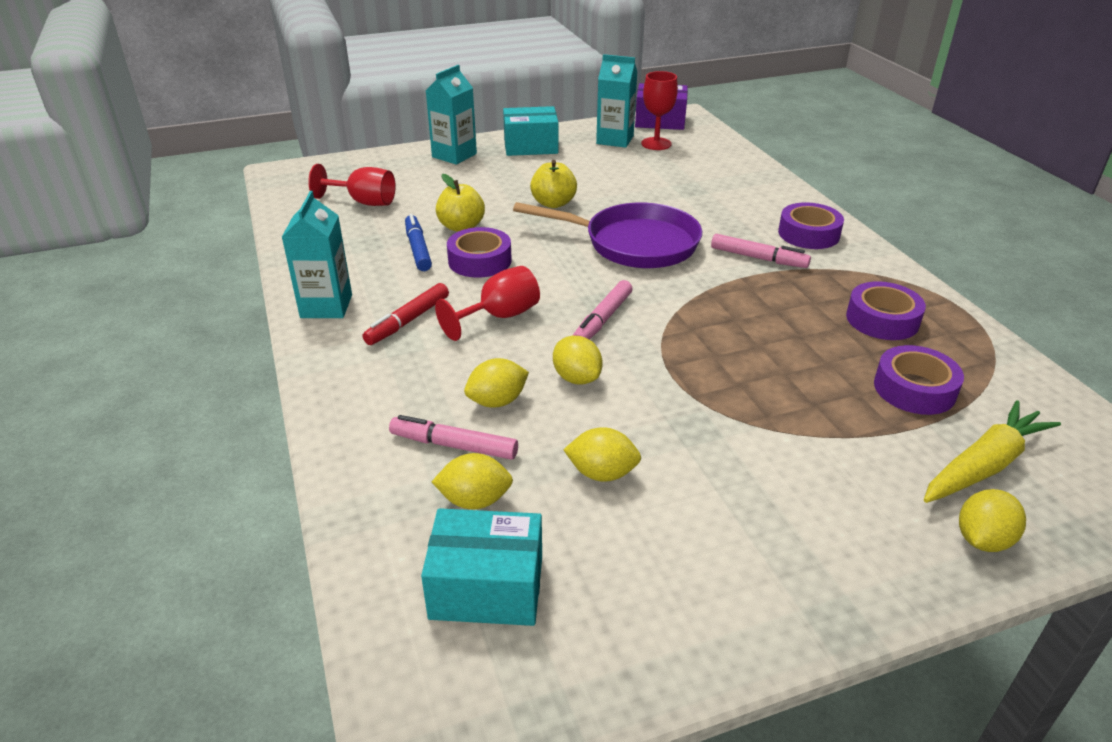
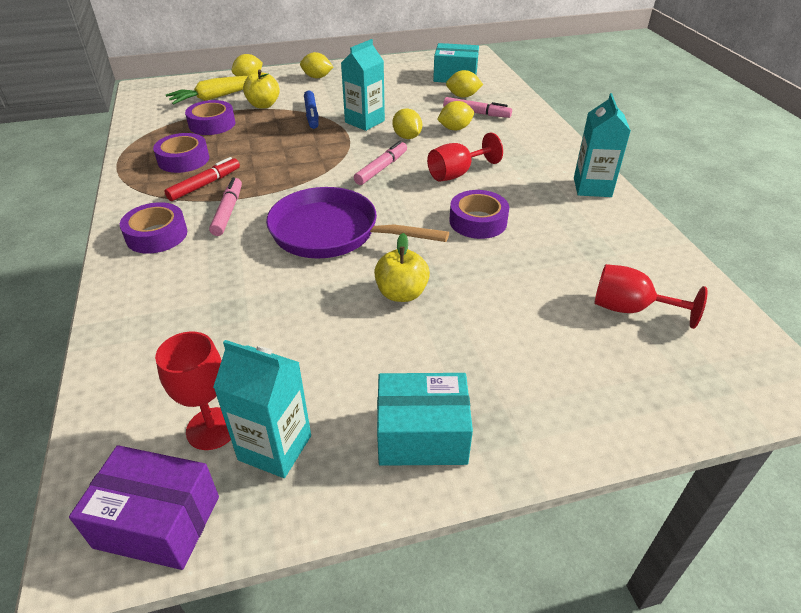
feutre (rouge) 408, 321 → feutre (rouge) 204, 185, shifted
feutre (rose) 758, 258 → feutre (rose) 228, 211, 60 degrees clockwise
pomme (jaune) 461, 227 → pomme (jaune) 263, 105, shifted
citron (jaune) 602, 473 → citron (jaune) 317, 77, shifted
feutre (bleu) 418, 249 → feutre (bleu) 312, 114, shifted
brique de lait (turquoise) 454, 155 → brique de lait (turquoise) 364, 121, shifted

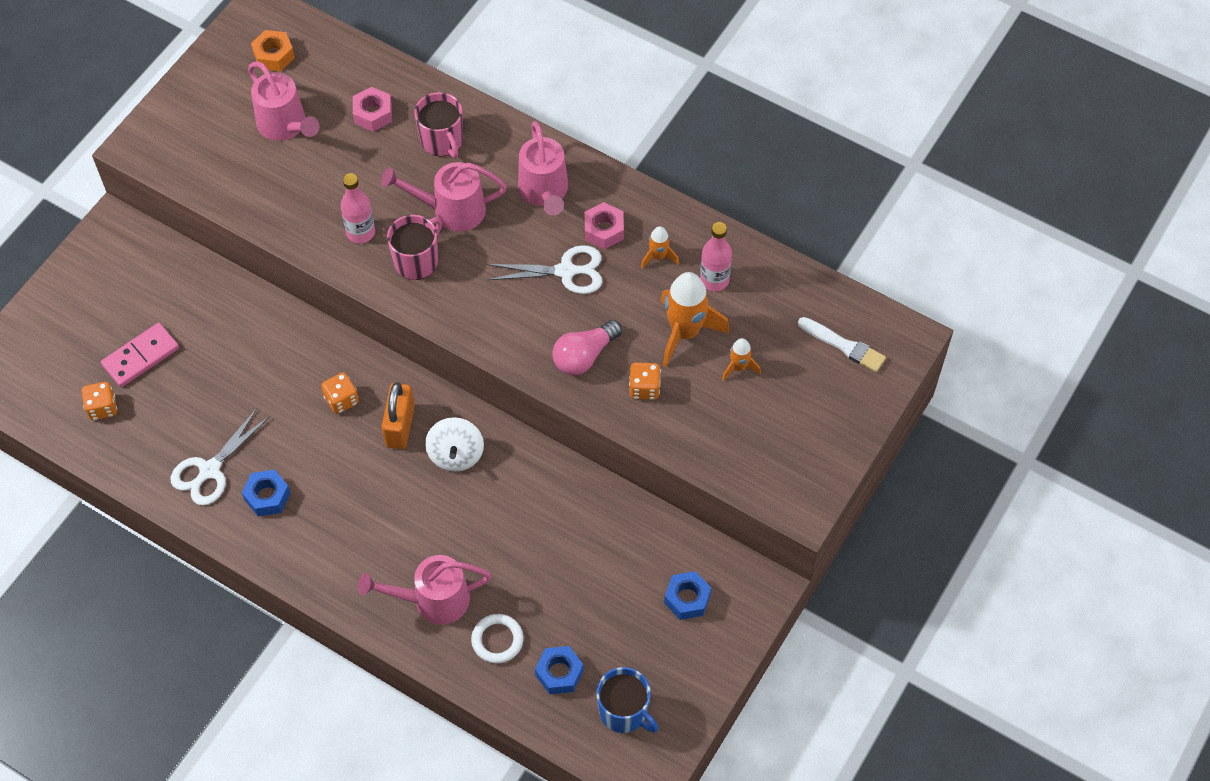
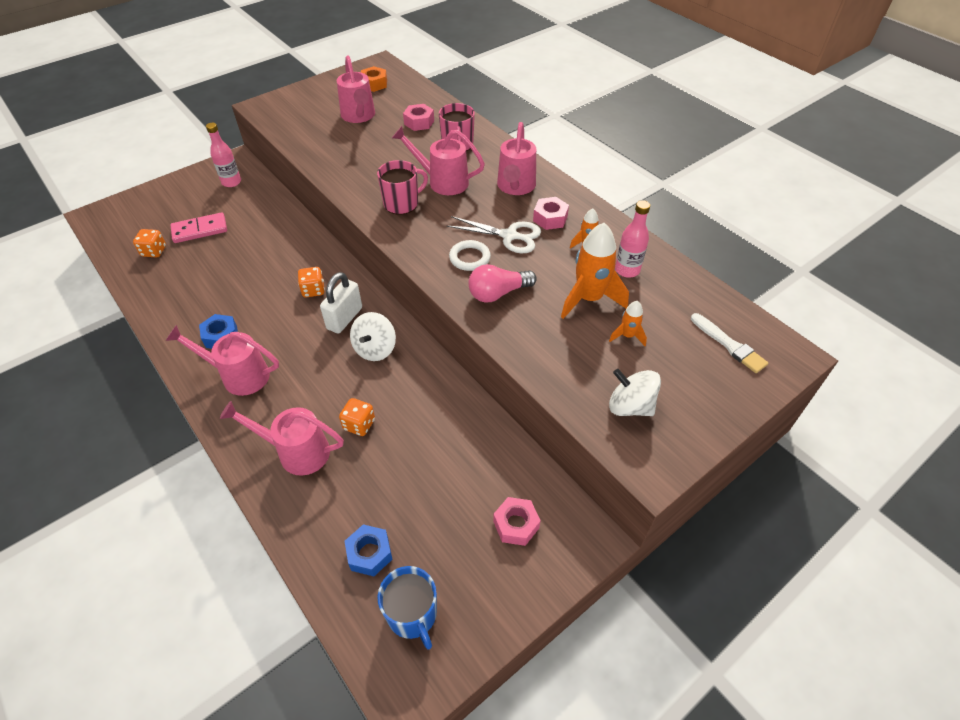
- → arrosoir (rose) 238, 375
bouteille (rose) 360, 232 → bouteille (rose) 231, 182, shifted
cadenas (orange) 400, 426 → cadenas (blanc) 344, 318
dé (orange) 644, 388 → dé (orange) 359, 424, shifted
anneau (blanc) 497, 640 → anneau (blanc) 469, 258, shifted
écrou (bleu) 687, 599 → écrou (rose) 516, 525
- → toupie (blanc) 630, 406
ciseaux (blanc) 210, 470 → -

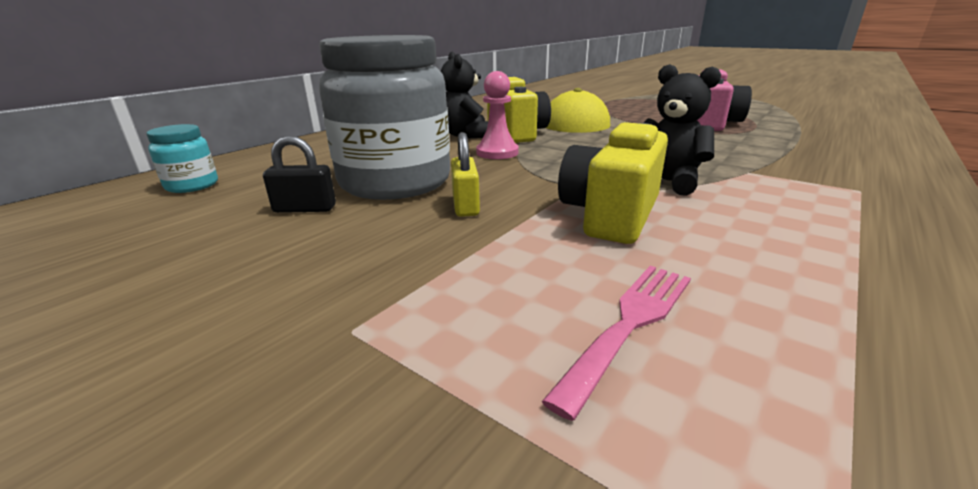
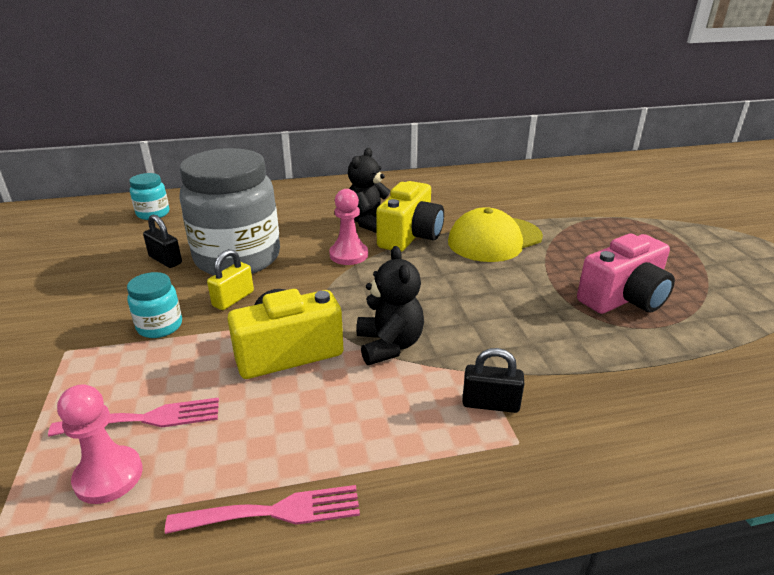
- → pion (rose) 108, 476
- → bocal (turquoise) 160, 326
- → fourchette (rose) 275, 512
- → cadenas (noir) 490, 403

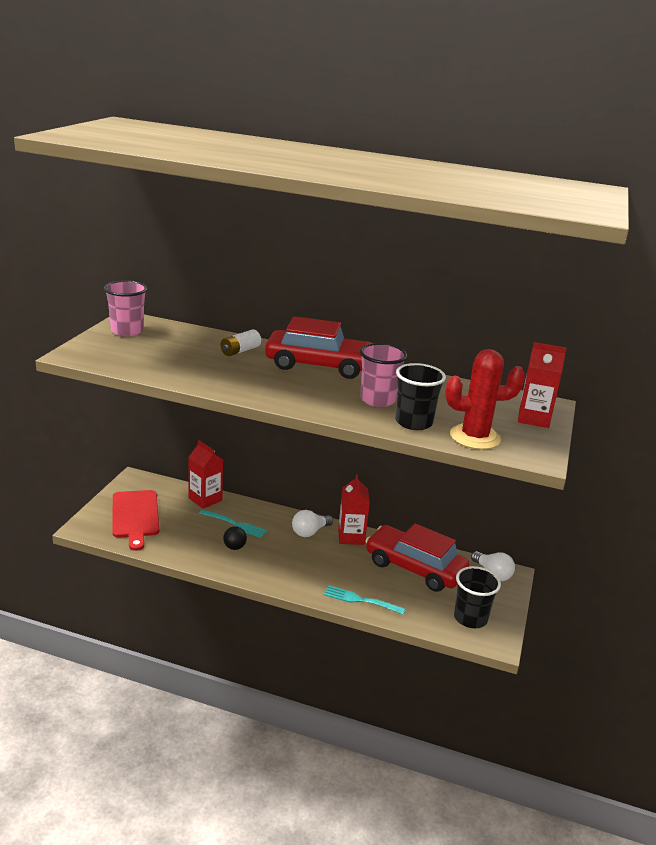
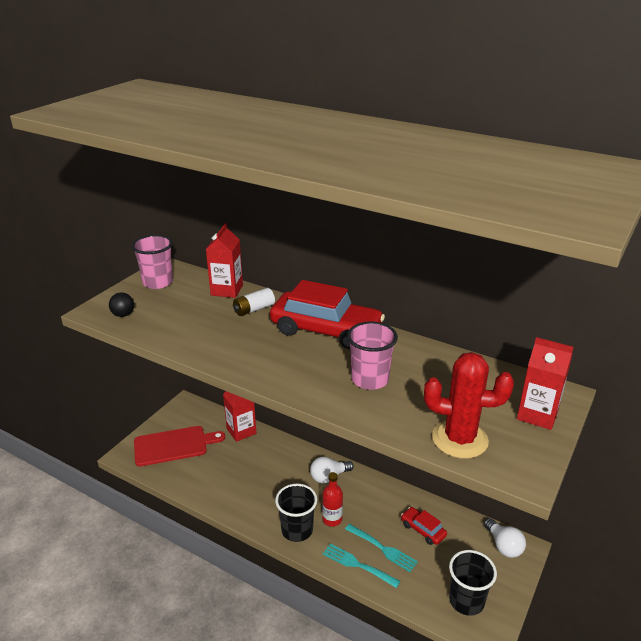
balle (noir) 234, 547 → balle (noir) 123, 315, shifted
planche à découper (rouge) 135, 516 → planche à découper (rouge) 174, 445, 105 degrees counterclockwise
brique de lait (rouge) 351, 537 → brique de lait (rouge) 227, 290, shifted
gobelet (noir) 413, 422 → gobelet (noir) 297, 530, shifted
- → bouteille (rouge) 332, 519
fourchette (turquoise) 234, 524 → fourchette (turquoise) 382, 548, shifted
voiture (rouge) 415, 568 → voiture (rouge) 423, 530, x0.46

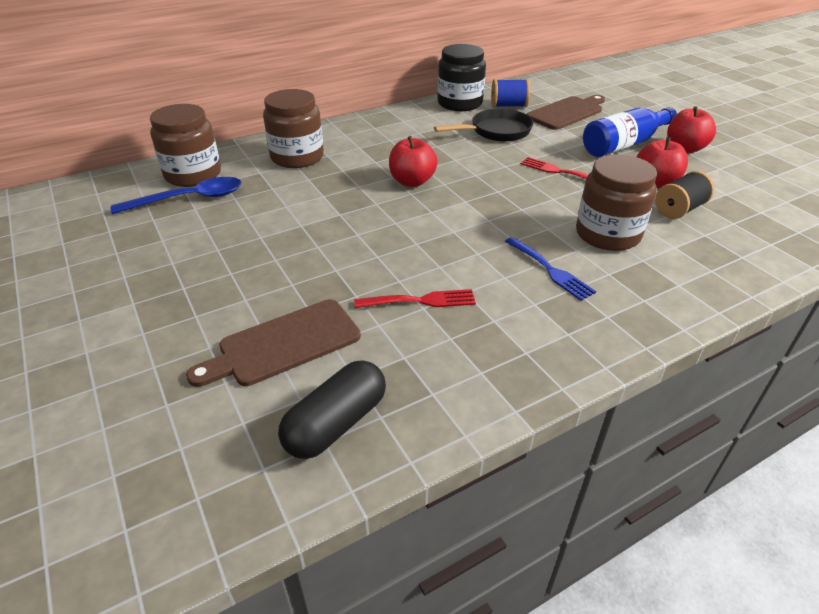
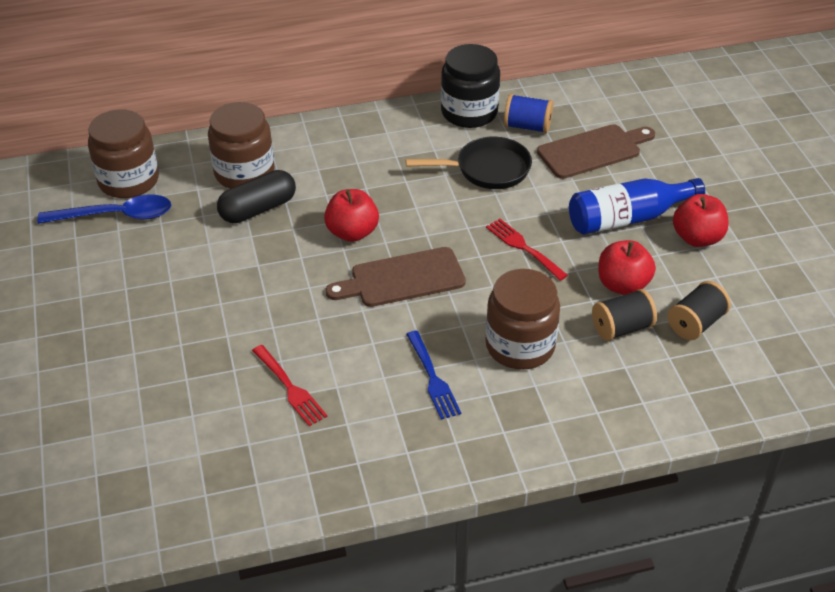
gélule (noir) 336, 423 → gélule (noir) 258, 209, shifted
fourchette (rouge) 420, 301 → fourchette (rouge) 290, 388, 45 degrees clockwise
planche à découper (marron) 283, 344 → planche à découper (marron) 402, 278, shifted
- → bobine (noir) 695, 323

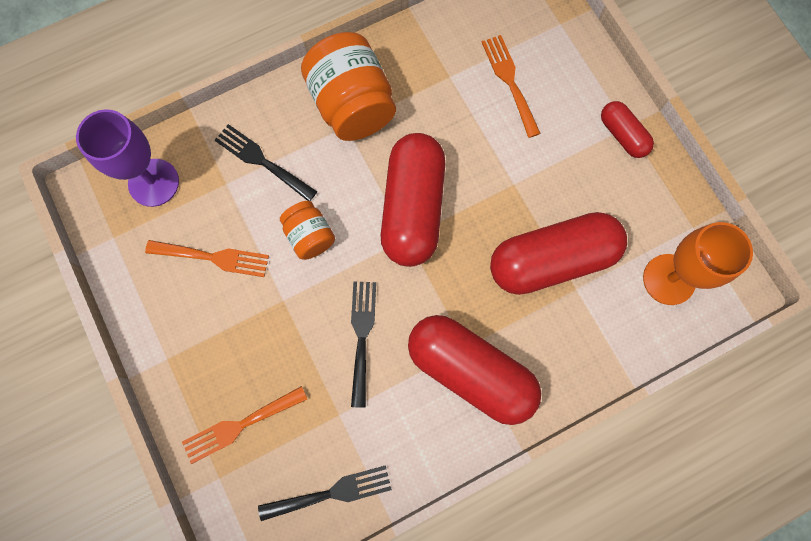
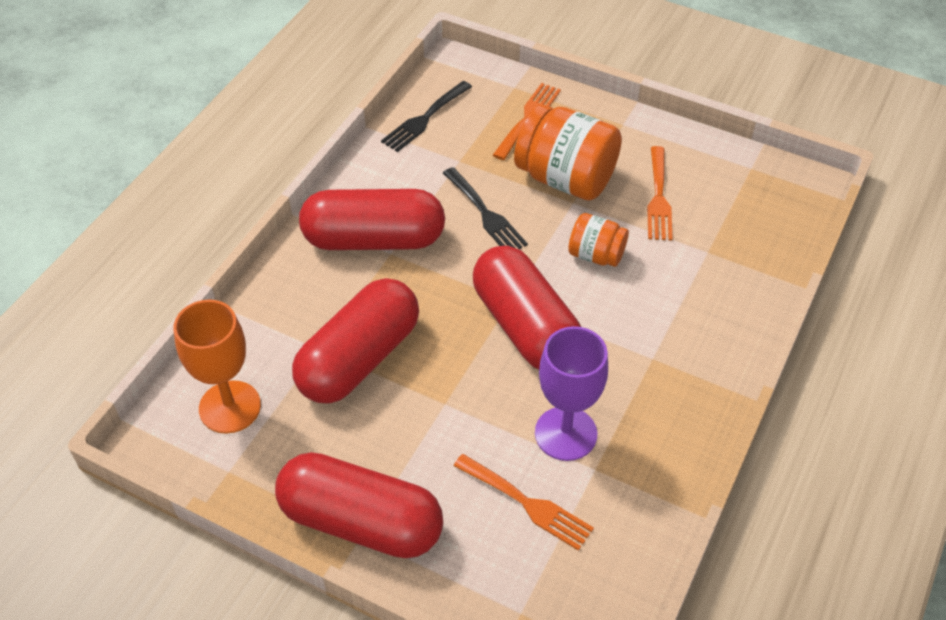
gélule (rouge) 622, 135 → gélule (rouge) 361, 521, x2.00
bocal (orange) 352, 105 → bocal (orange) 565, 179, shifted
verre à pied (violet) 153, 182 → verre à pied (violet) 566, 433, shifted
fourchette (orange) 213, 257 → fourchette (orange) 658, 198, 60 degrees counterclockwise
fourchette (noir) 262, 161 → -

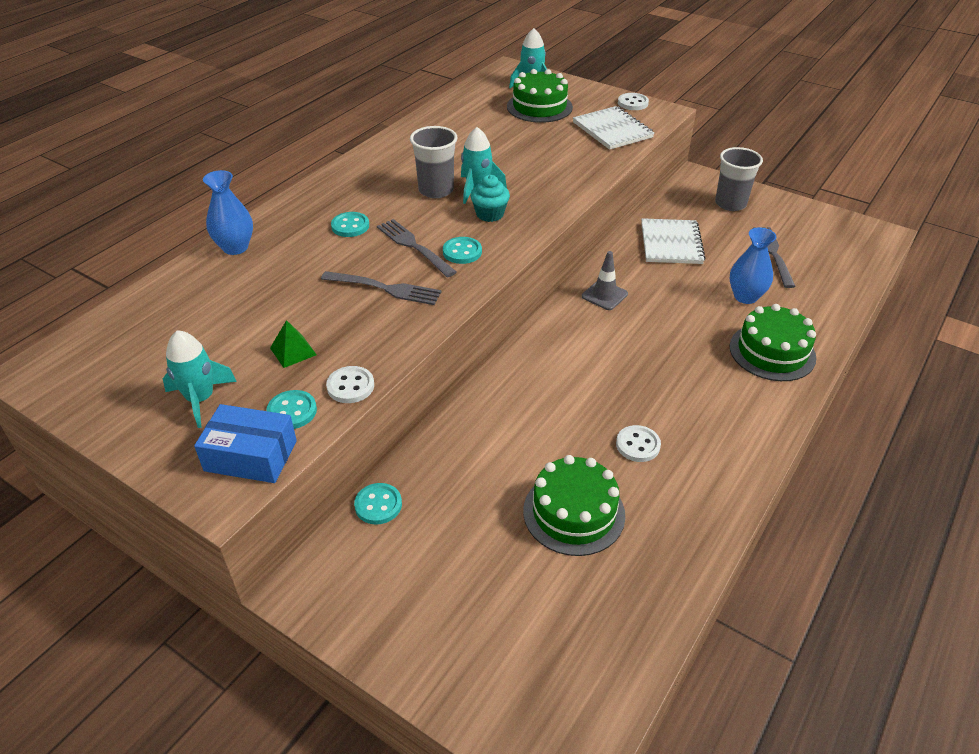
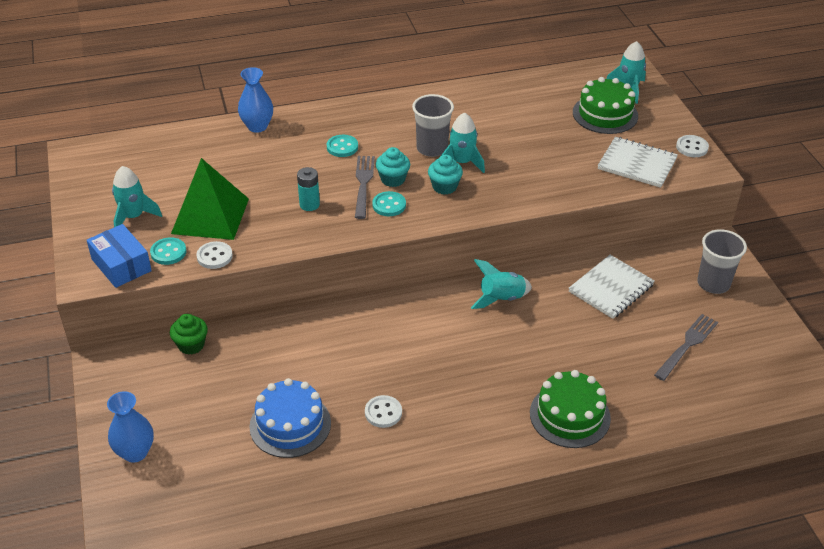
vase (bleu) 745, 296 → vase (bleu) 135, 452, shifted
bouton (turquoise) 378, 505 → muffin (vert) 191, 345
pyramide (vert) 293, 351 → pyramide (vert) 210, 215, x2.37
gâteau (vert) 574, 513 → gâteau (bleu) 290, 424
fourchette (gris) 386, 288 → pile (turquoise) 309, 204
- → muffin (turquoise) 393, 179
cône de chantier (gris) 604, 295 → fusée (turquoise) 501, 299
carnet (blanc) 612, 130 → carnet (blanc) 637, 164, 75 degrees counterclockwise

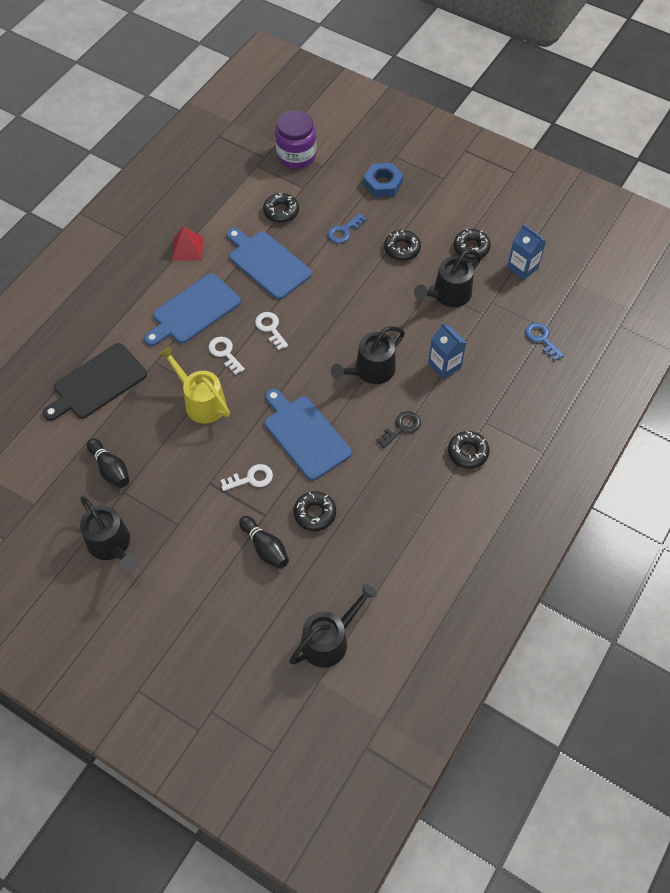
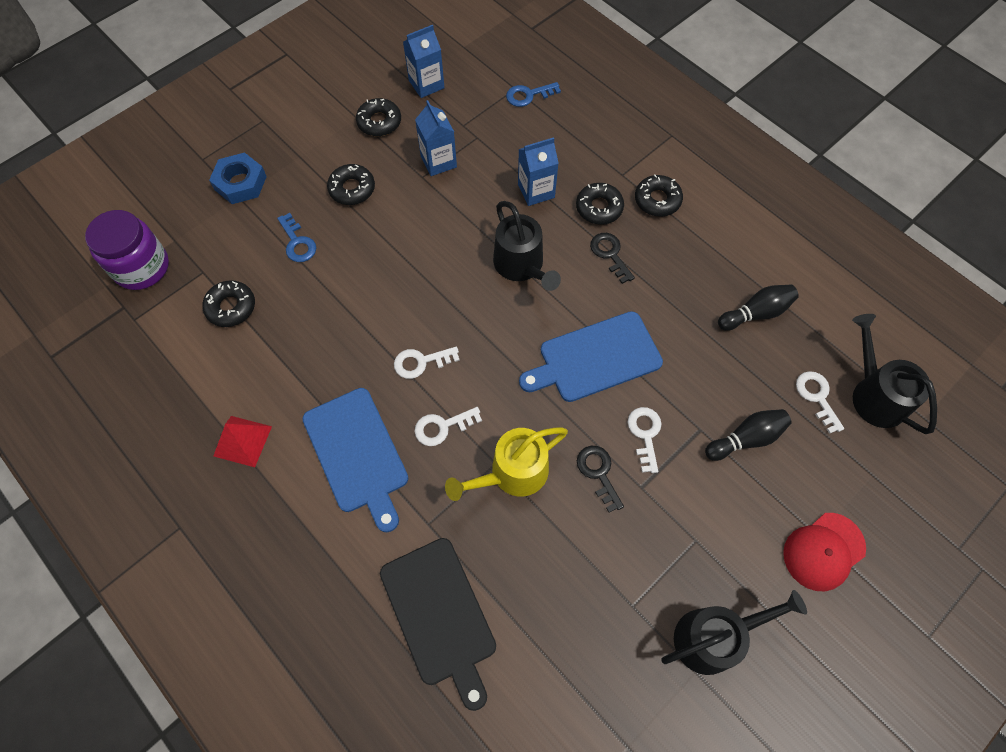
arrosoir (noir) 448, 295 → brique de lait (bleu) 438, 161
beignet (noir) 315, 513 → beignet (noir) 599, 208, shifted
- → clé (noir) 598, 473
quille (noir) 110, 469 → quille (noir) 756, 313, shifted
- → casquette (rouge) 823, 551
- → clé (blanc) 817, 397
planche à découper (bleu) 267, 263 → -

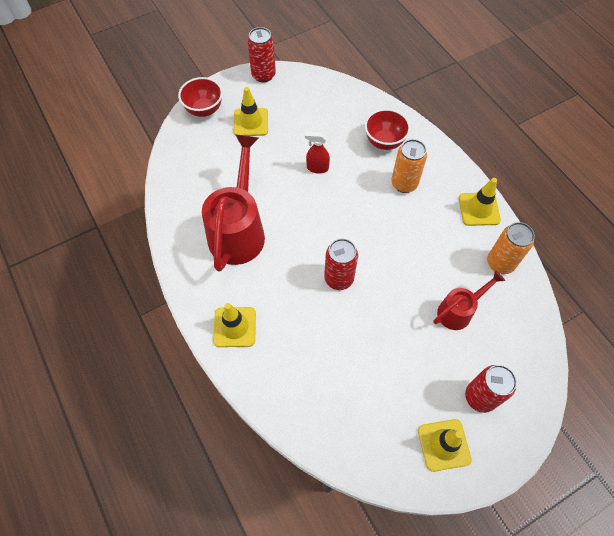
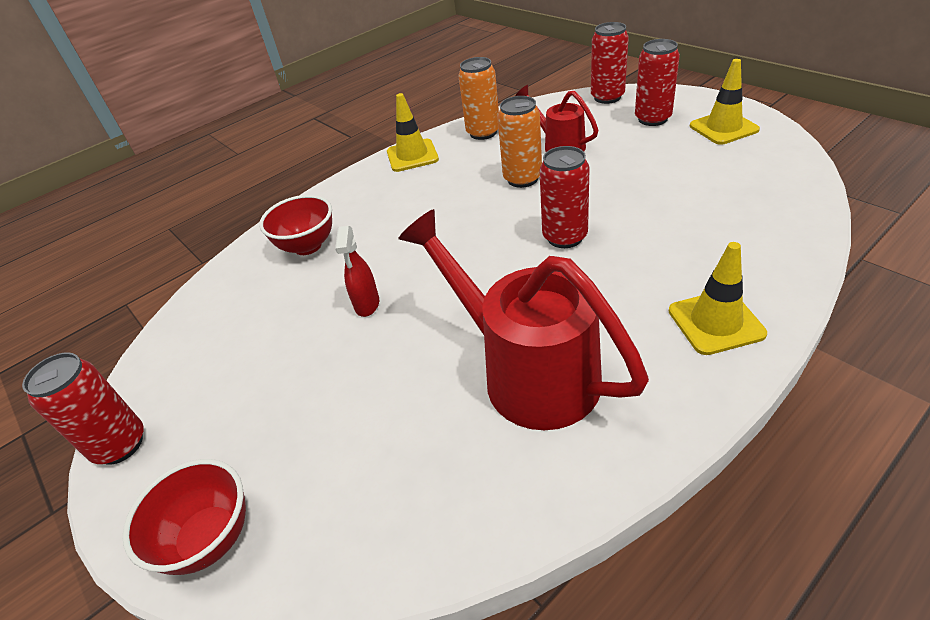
arrosoir (rouge) 238, 230 → arrosoir (rouge) 527, 372, 45 degrees clockwise
canette (orange) 404, 184 → canette (orange) 522, 179, shifted
- → canette (rouge) 607, 97
cône de chantier (jaune) 251, 122 → -

